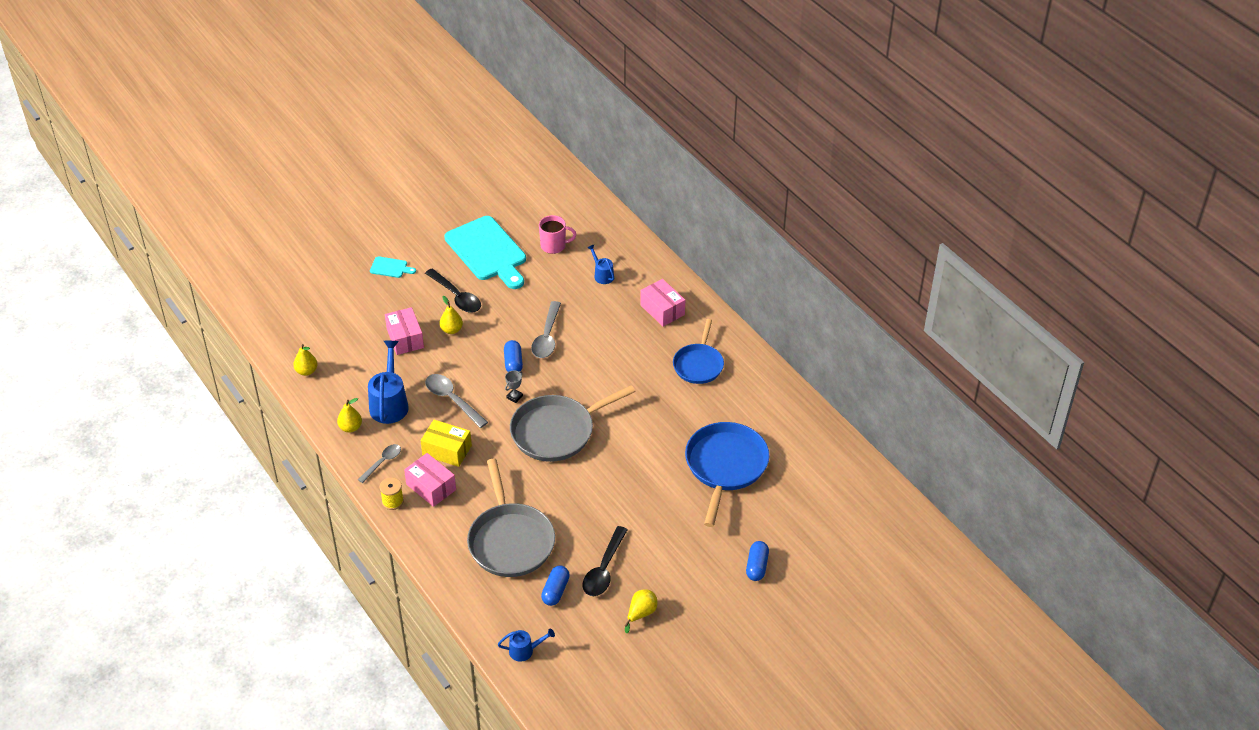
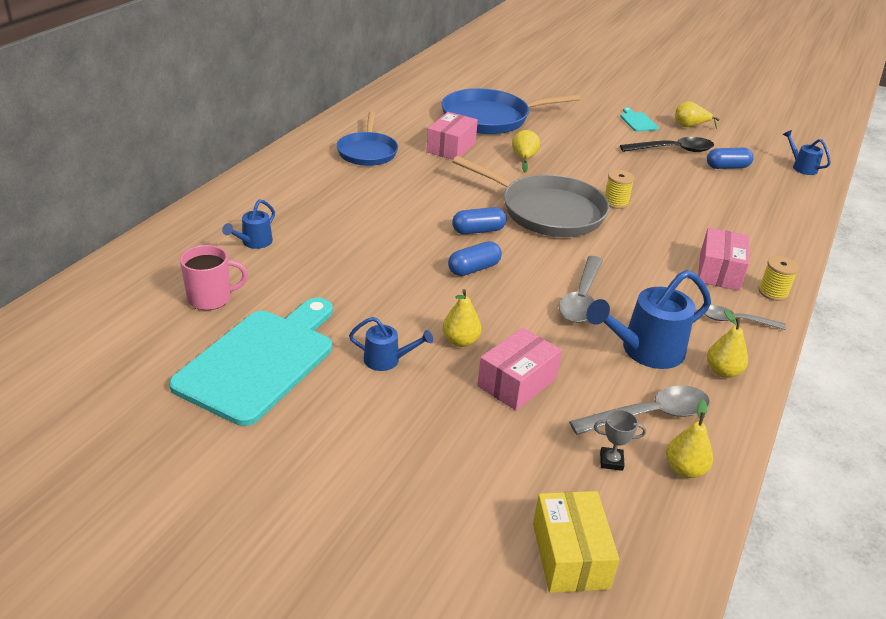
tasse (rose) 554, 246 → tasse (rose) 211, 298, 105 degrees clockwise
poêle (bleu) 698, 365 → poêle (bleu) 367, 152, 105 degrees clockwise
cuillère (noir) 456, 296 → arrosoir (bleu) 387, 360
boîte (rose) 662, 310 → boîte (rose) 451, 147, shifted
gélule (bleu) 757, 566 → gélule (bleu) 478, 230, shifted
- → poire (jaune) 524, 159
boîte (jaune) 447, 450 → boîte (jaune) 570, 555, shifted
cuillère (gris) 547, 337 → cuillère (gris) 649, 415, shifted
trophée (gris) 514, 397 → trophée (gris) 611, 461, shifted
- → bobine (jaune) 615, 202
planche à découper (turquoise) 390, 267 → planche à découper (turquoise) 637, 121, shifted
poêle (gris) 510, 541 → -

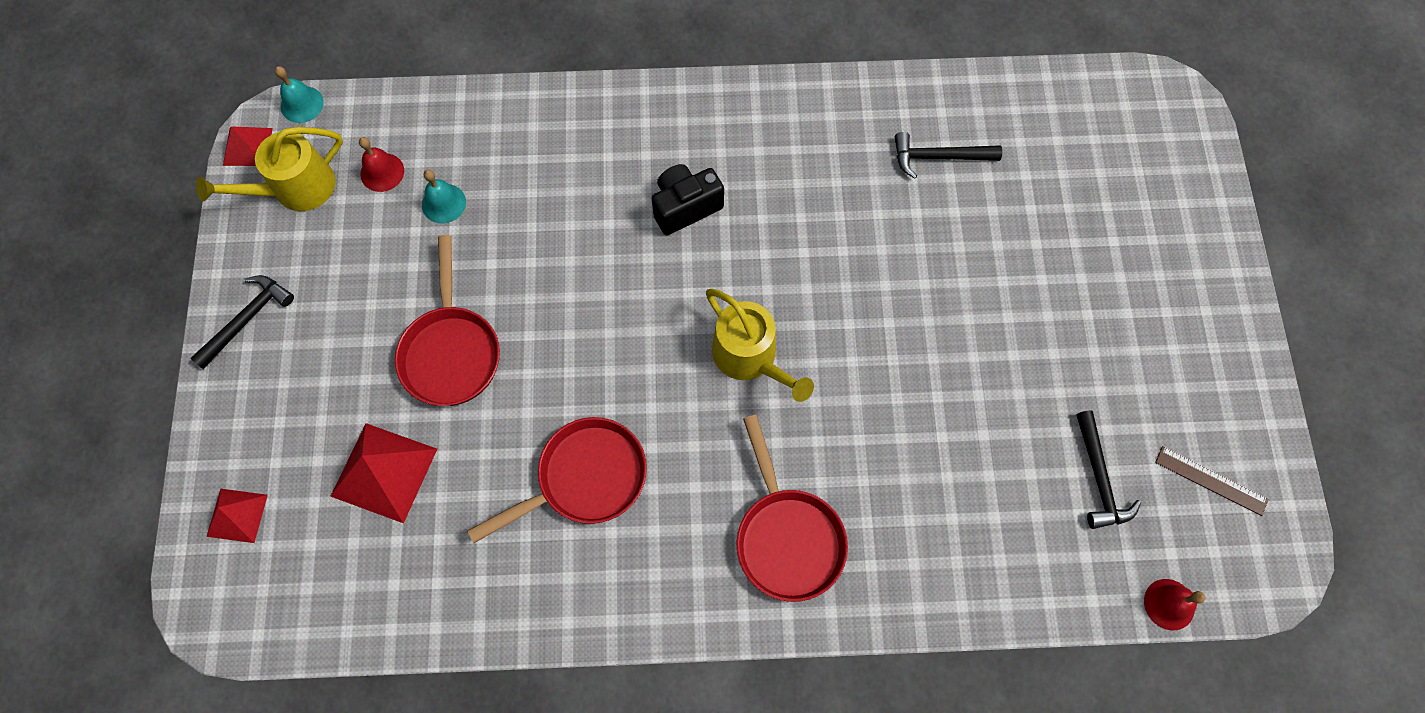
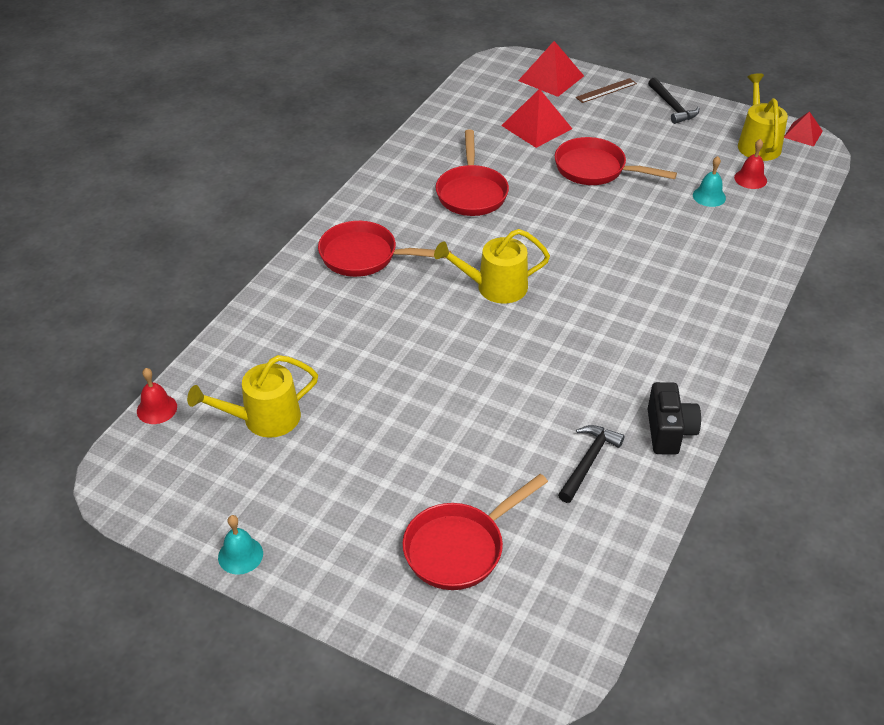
marteau (noir) 1099, 479 → arrosoir (jaune) 264, 419
cloche (turquoise) 302, 104 → cloche (turquoise) 240, 555, shifted
- → poêle (rouge) 460, 548
pyramide (rouge) 237, 515 → pyramide (rouge) 551, 78, x1.66
règle (marron) 1211, 480 → règle (marron) 606, 90, shifted
appareil photo (noir) 685, 207 → appareil photo (noir) 669, 432, shifted

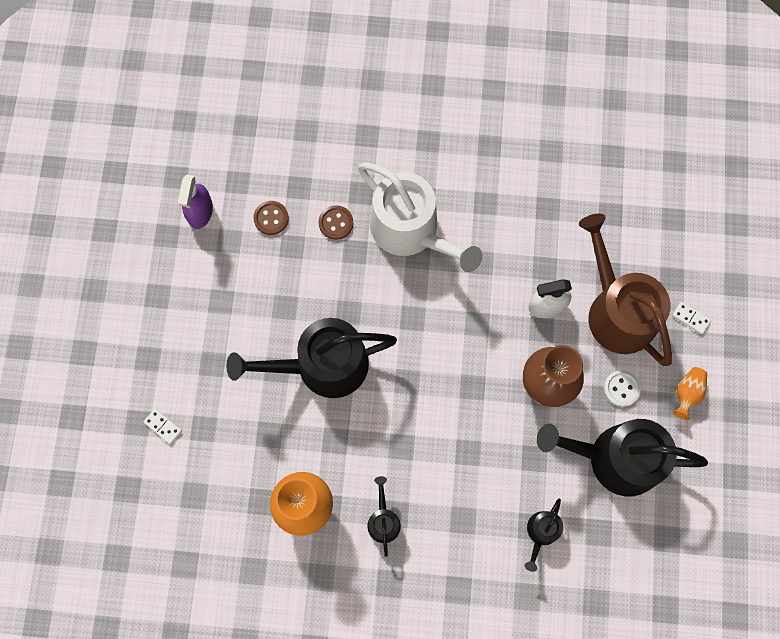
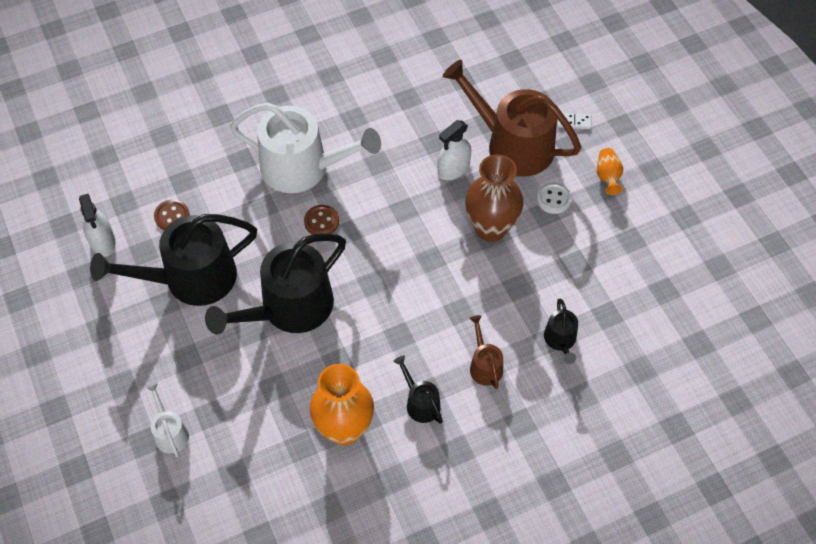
vaporisateur (violet) 200, 212 → vaporisateur (blanc) 102, 241
arrosoir (noir) 615, 458 → arrosoir (noir) 191, 278, shifted
domino (blanc) 163, 426 → arrosoir (blanc) 170, 432
bouton (marron) 336, 223 → bouton (marron) 321, 221, shifted
- → arrosoir (marron) 484, 365

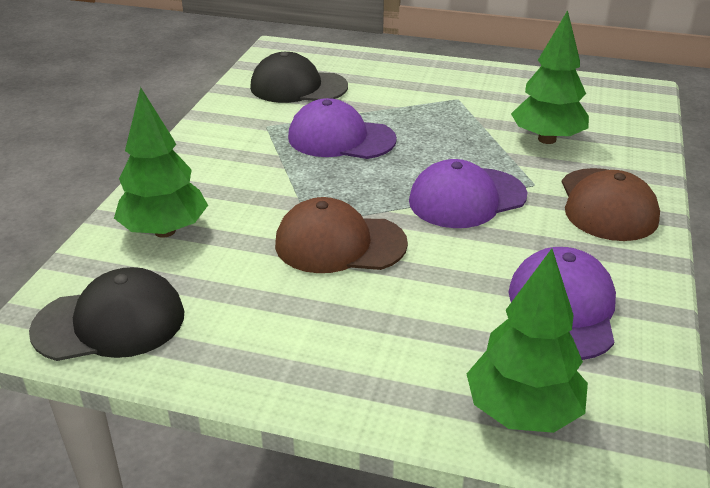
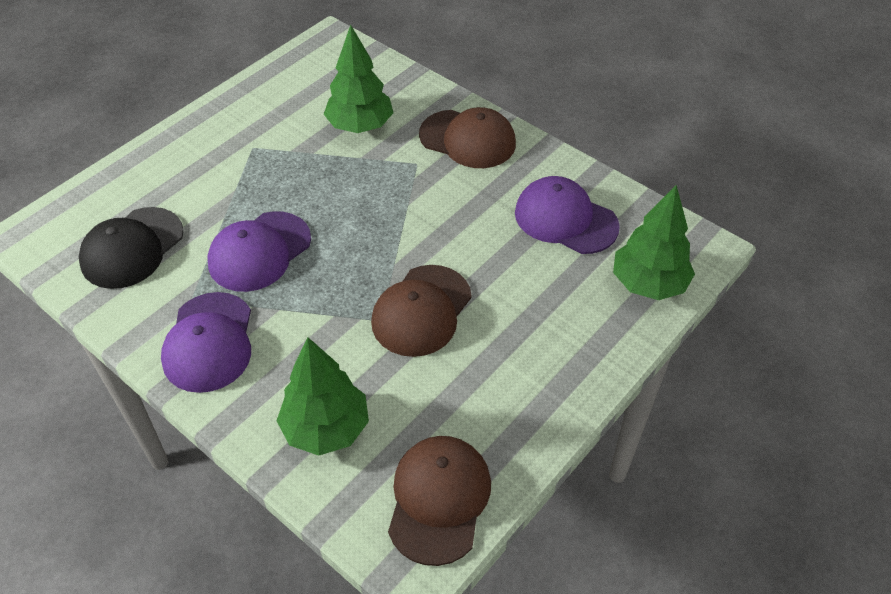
casquette (violet) 467, 198 → casquette (violet) 209, 342, shifted
casquette (noir) 110, 322 → casquette (marron) 439, 500

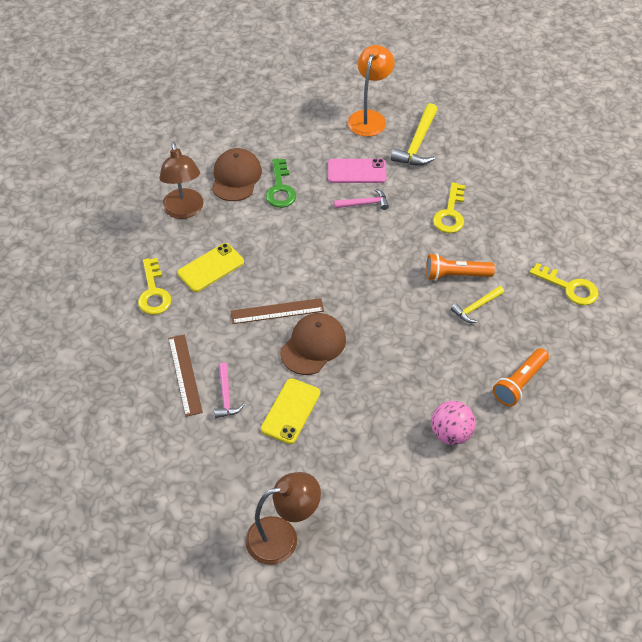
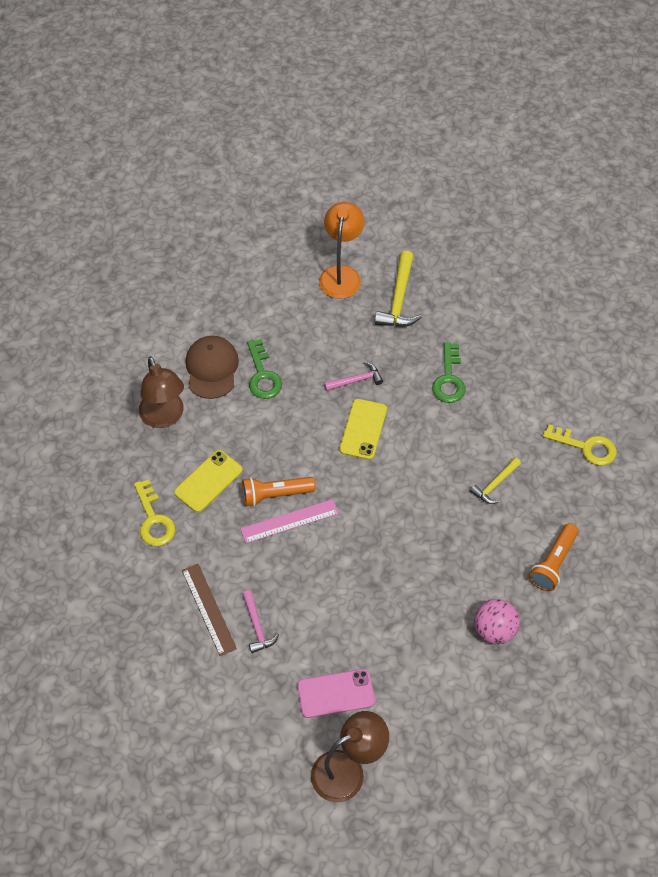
règle (marron) 277, 311 → règle (rose) 289, 521
lampe de poche (orange) 455, 275 → lampe de poche (orange) 275, 495, shifted
téléphone (rose) 357, 171 → téléphone (rose) 336, 693, shifted
téléphone (jaune) 290, 411 → téléphone (jaune) 363, 429, shifted
clé (jaune) 450, 214 → clé (vert) 449, 379
casquette (marron) 313, 345 → -

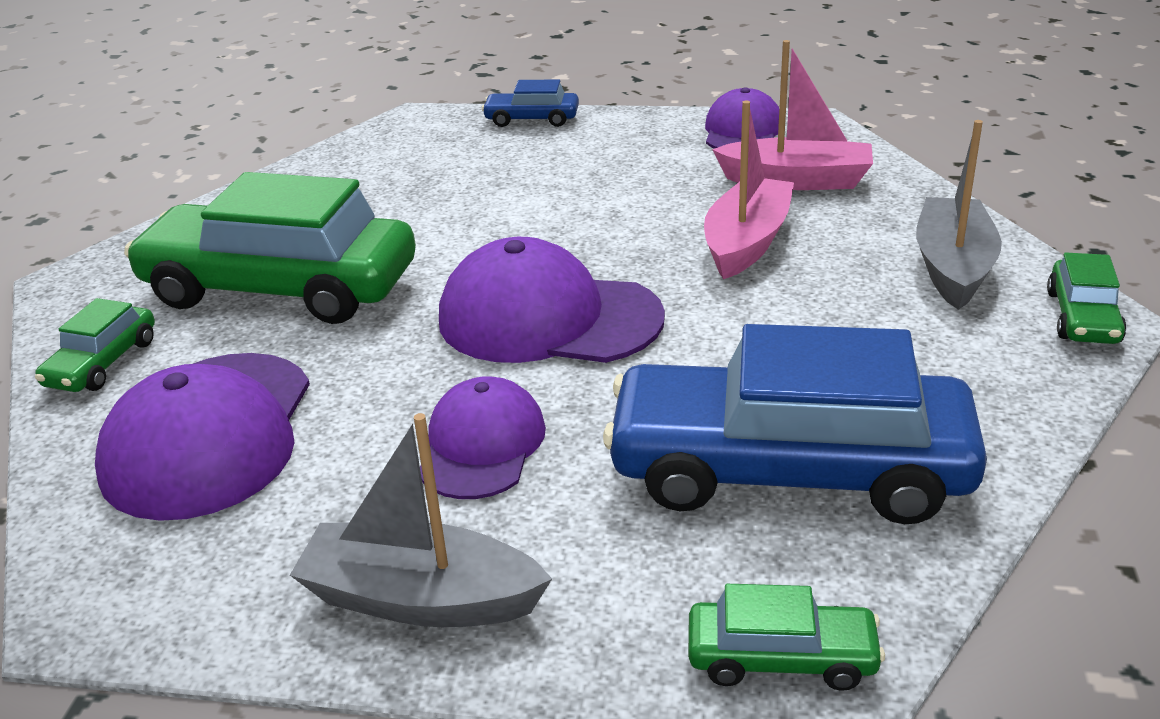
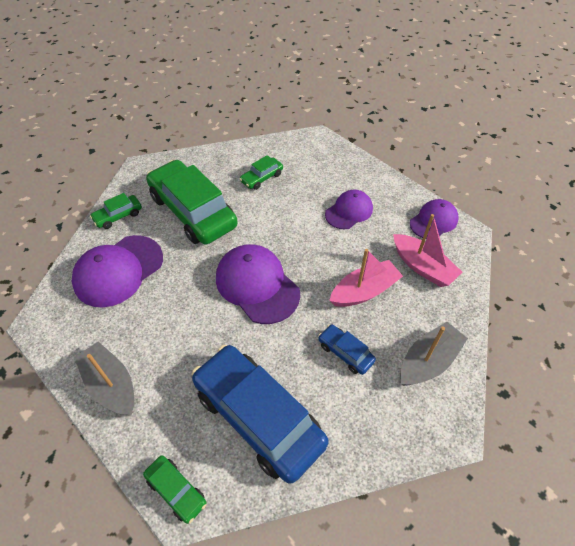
voiture (vert) 1082, 317 → voiture (vert) 261, 178, shifted
voiture (bleu) 532, 119 → voiture (bleu) 345, 352, shifted
casquette (violet) 482, 445 → casquette (violet) 349, 211, shifted

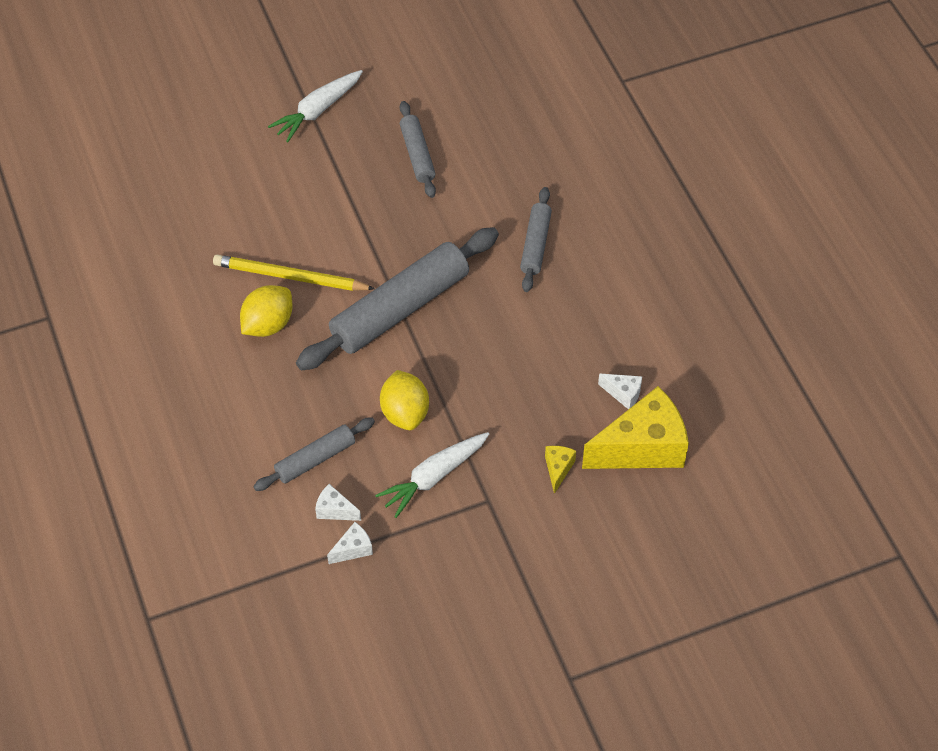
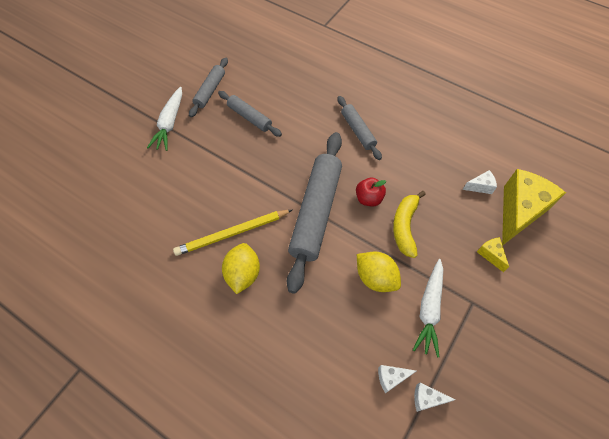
rouleau à pâtisserie (gris) 315, 459 → rouleau à pâtisserie (gris) 210, 91, shifted
- → pomme (rouge) 368, 198
- → banane (jaune) 405, 226
fromage (blanc) 353, 549 → fromage (blanc) 427, 399, 105 degrees counterclockwise

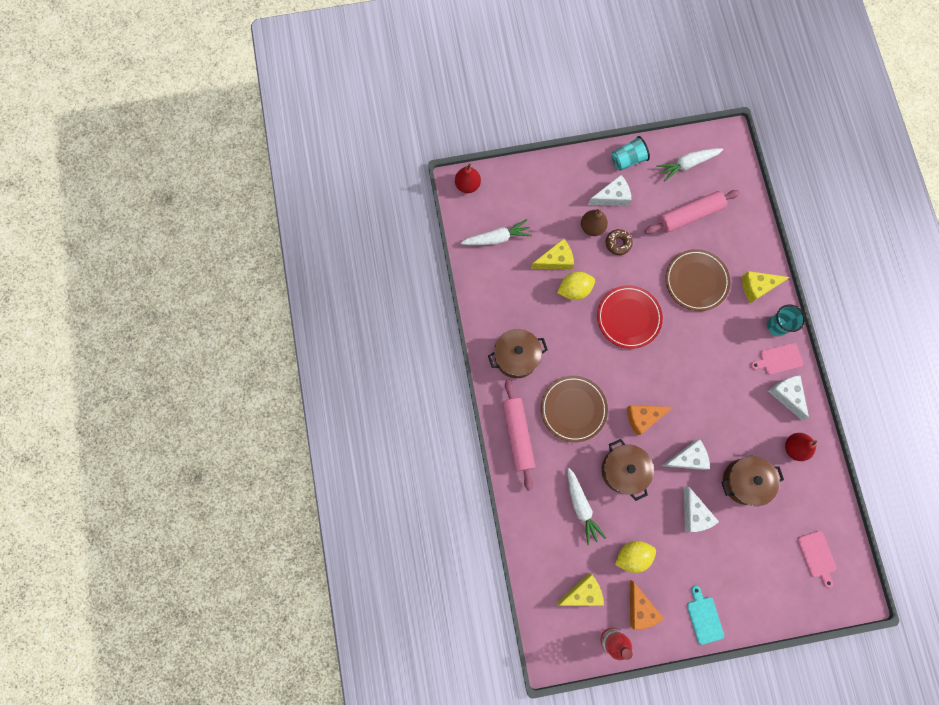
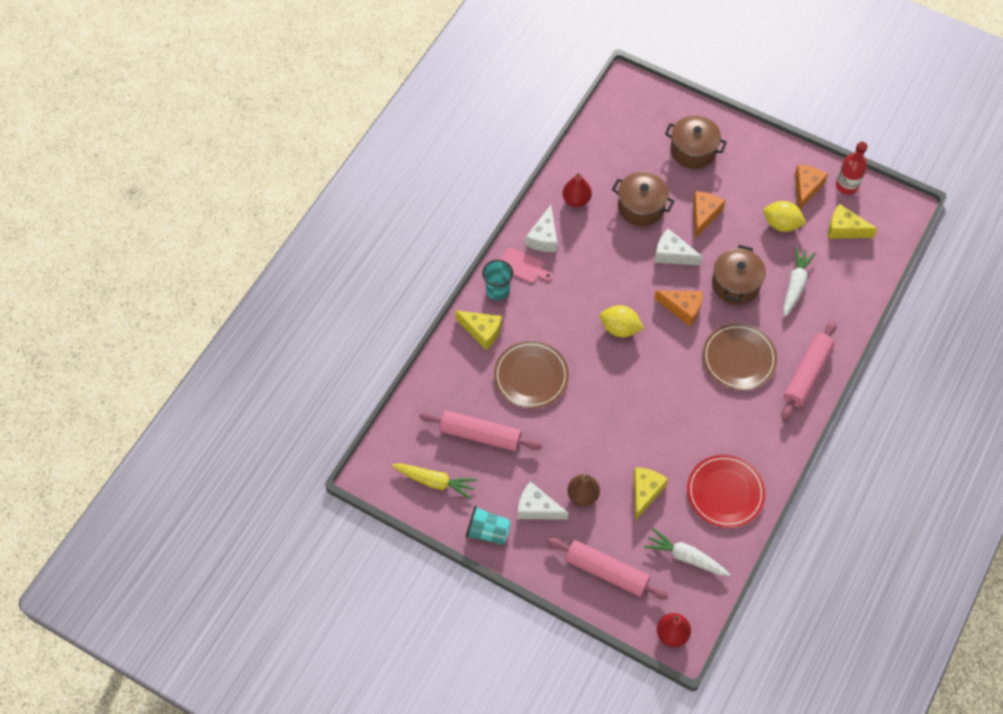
carotte (blanc) 687, 164 → carotte (jaune) 435, 481
- → rouleau à pâtisserie (rose) 606, 571
citron (jaune) 574, 290 → citron (jaune) 620, 328, shifted
fromage (jaune) 555, 260 → fromage (jaune) 645, 492, 90 degrees clockwise
marmite (marron) 516, 357 → marmite (marron) 693, 150, shifted
assiette (rouge) 628, 317 → assiette (rouge) 725, 492, shifted
fromage (blanc) 694, 514 → fromage (orange) 704, 215
beignet (marron) 618, 243 → -
planche à découper (turquoise) 704, 617 → -
planche à découper (rose) 817, 556 → -

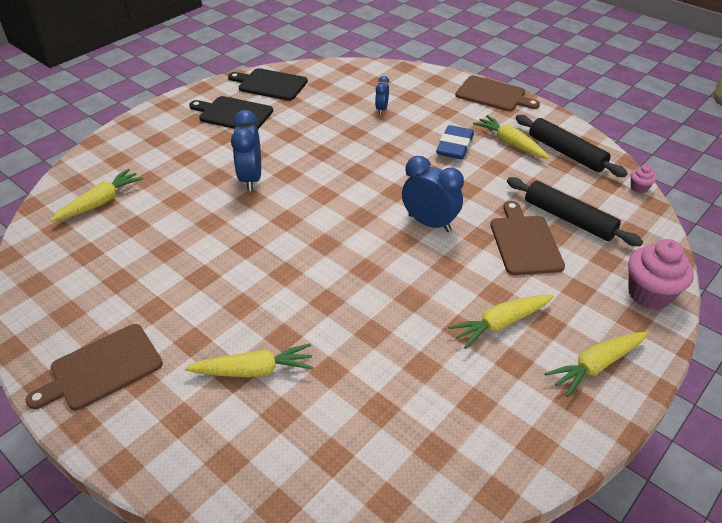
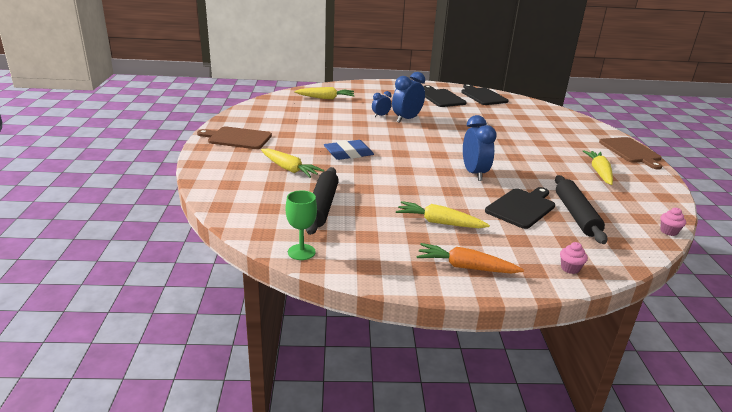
- → verre à pied (vert) 301, 252
rouleau à pâtisserie (noir) 566, 153 → rouleau à pâtisserie (noir) 322, 206, shifted
gomme (bleu) 454, 146 → gomme (bleu) 348, 154, shifted
réveil (bleu) 381, 109 → réveil (bleu) 380, 116, shifted
carotte (jaune) 596, 366 → carotte (orange) 465, 267
planche à découper (marron) 525, 242 → planche à découper (noir) 522, 207
muffin (rose) 649, 294 → muffin (rose) 570, 268, x0.48

